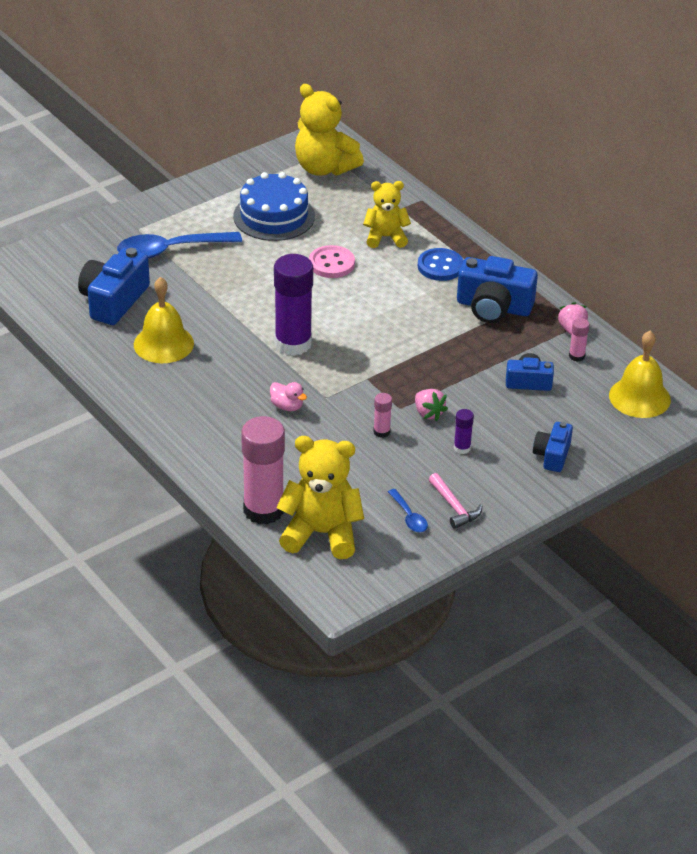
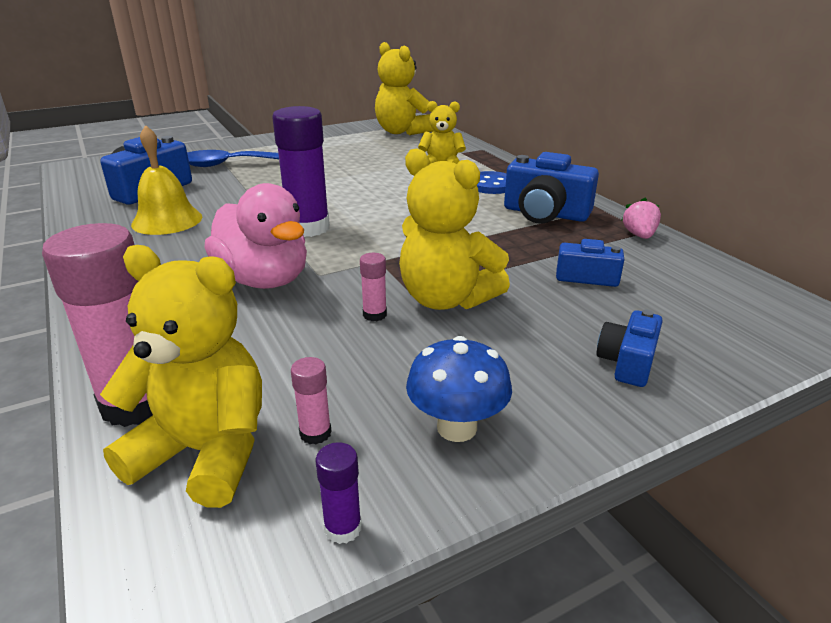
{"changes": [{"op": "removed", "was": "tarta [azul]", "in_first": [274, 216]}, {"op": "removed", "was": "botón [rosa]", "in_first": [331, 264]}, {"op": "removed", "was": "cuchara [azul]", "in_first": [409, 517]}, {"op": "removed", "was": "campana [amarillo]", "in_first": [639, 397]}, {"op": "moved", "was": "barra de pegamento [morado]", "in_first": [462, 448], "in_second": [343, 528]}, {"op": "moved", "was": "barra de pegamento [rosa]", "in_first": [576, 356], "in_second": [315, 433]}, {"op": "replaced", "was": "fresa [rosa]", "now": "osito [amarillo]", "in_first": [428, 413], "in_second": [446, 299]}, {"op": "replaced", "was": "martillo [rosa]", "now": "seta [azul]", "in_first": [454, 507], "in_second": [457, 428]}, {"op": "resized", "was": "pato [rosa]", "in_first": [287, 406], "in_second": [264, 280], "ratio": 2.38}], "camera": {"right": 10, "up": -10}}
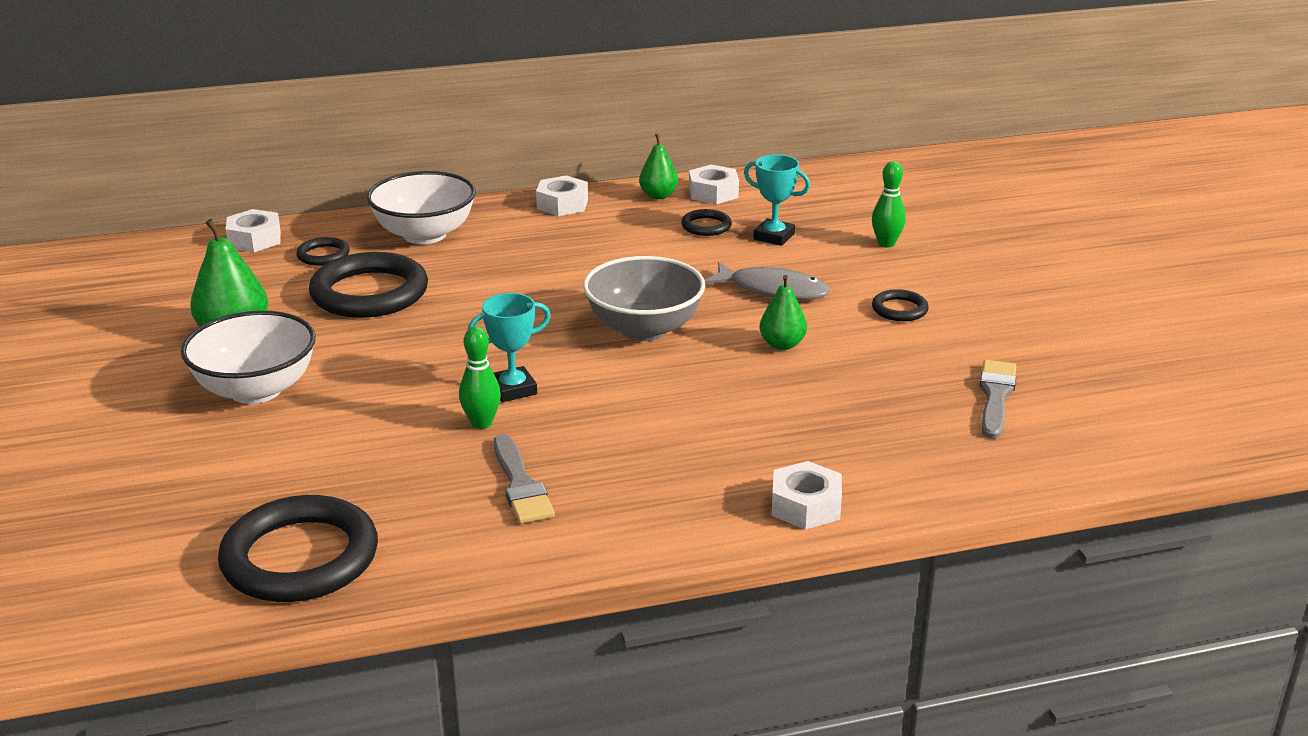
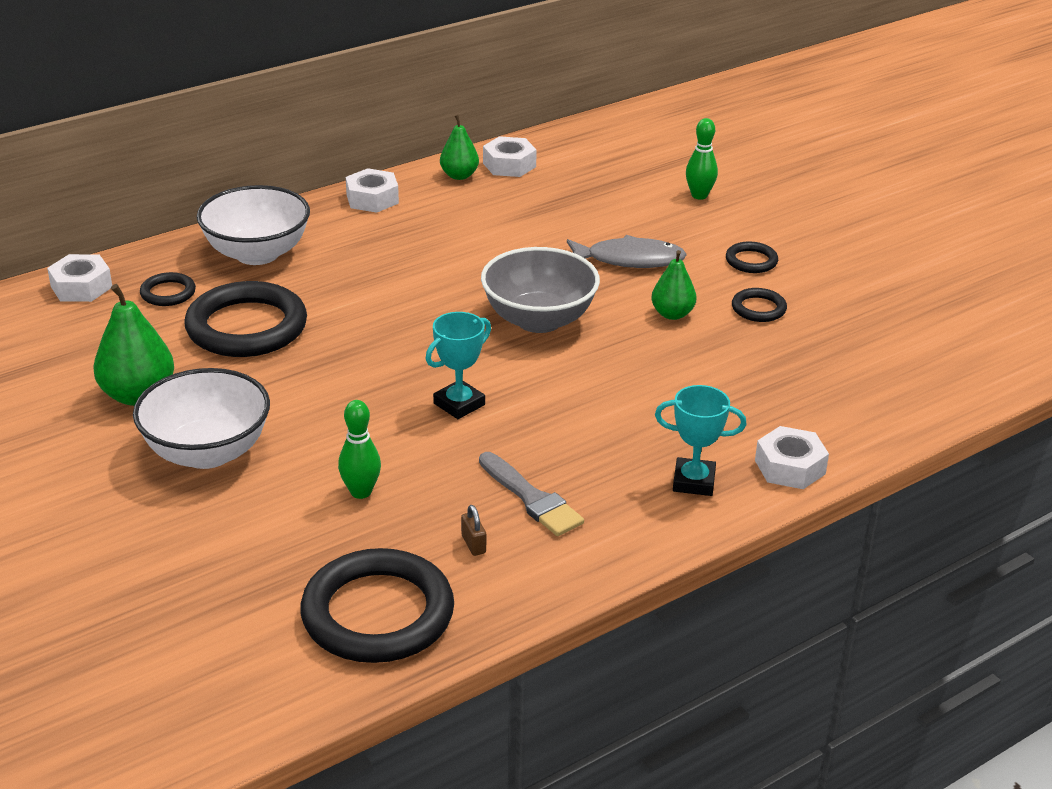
{"changes": [{"op": "removed", "was": "pincel [gris]", "in_first": [996, 396]}, {"op": "added", "now": "candado [marrón]", "in_second": [473, 544]}, {"op": "moved", "was": "bolo [verde]", "in_first": [481, 423], "in_second": [361, 492]}, {"op": "moved", "was": "anillo [negro]", "in_first": [706, 226], "in_second": [758, 308]}, {"op": "moved", "was": "trofeo [turquesa]", "in_first": [774, 237], "in_second": [693, 482]}], "camera": {"right": -20, "up": 5}}
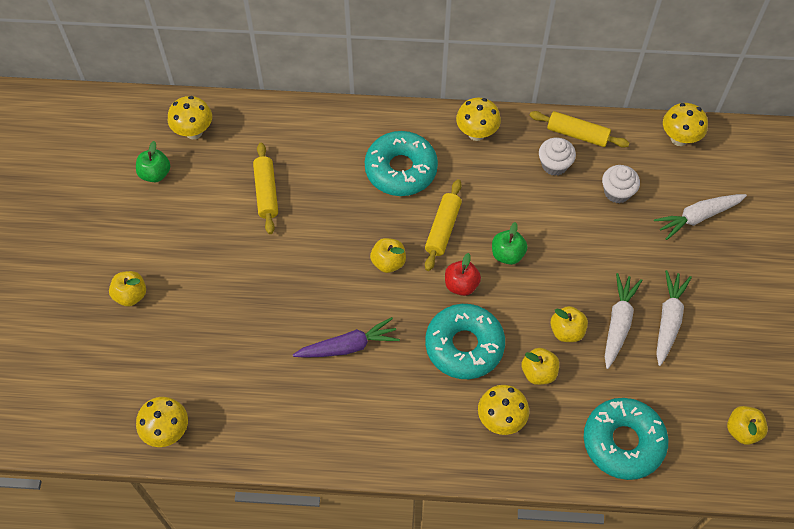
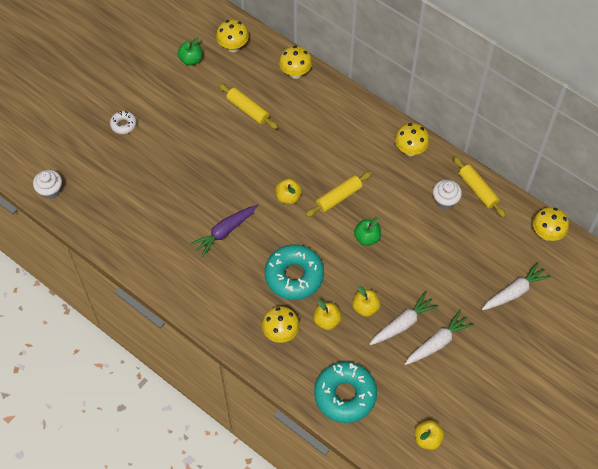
{"changes": [{"op": "removed", "was": "rosquilla [turquesa]", "in_first": [401, 169]}, {"op": "removed", "was": "manzana [rojo]", "in_first": [461, 285]}, {"op": "moved", "was": "seta [amarillo]", "in_first": [167, 431], "in_second": [295, 73]}, {"op": "moved", "was": "magdalena [blanco]", "in_first": [617, 192], "in_second": [50, 190]}, {"op": "replaced", "was": "manzana [amarillo]", "now": "rosquilla [blanco]", "in_first": [131, 295], "in_second": [123, 124]}, {"op": "turned", "was": "rodillo [amarillo]", "in_first": [266, 192], "in_second": [248, 110], "clockwise": -75}, {"op": "turned", "was": "zanahoria [morado]", "in_first": [348, 346], "in_second": [224, 232], "clockwise": 120}, {"op": "turned", "was": "zanahoria [blanco]", "in_first": [697, 217], "in_second": [514, 292], "clockwise": 135}], "camera": {"right": 35, "up": 0}}
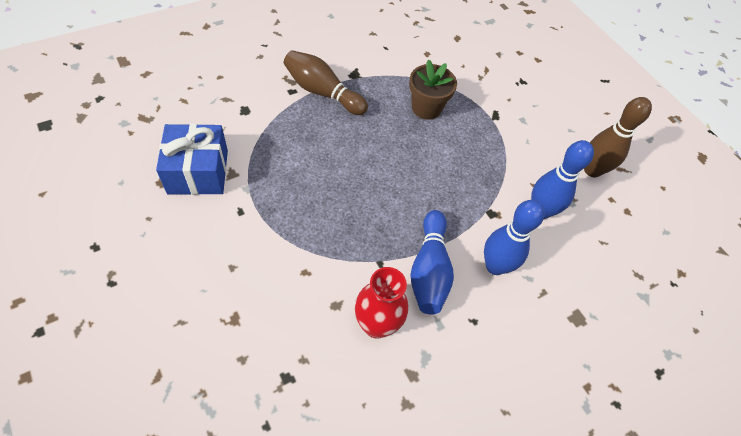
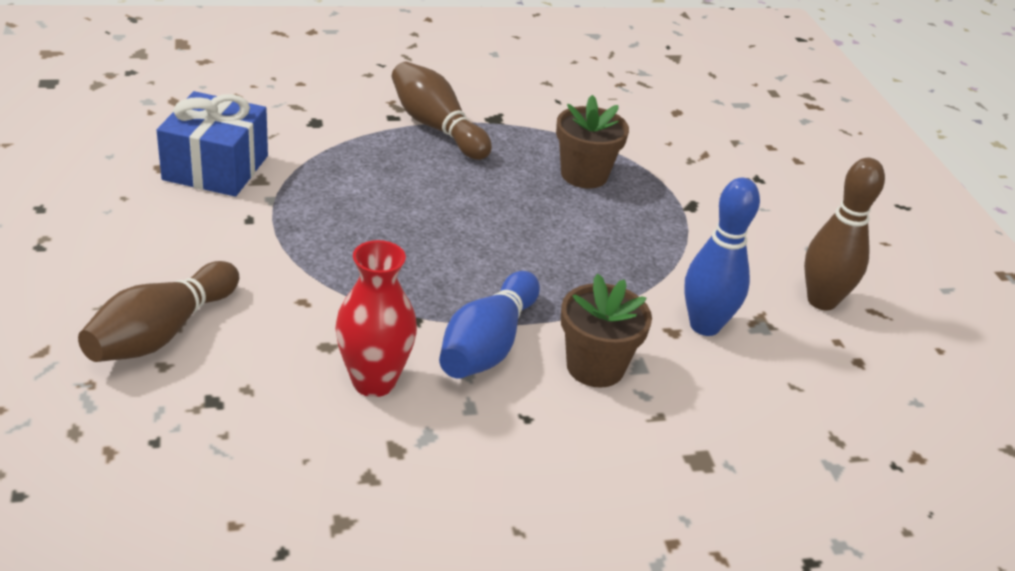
{"changes": [{"op": "added", "now": "bolo [marrón]", "in_second": [161, 333]}, {"op": "replaced", "was": "bolo [azul]", "now": "maceta [marrón]", "in_first": [495, 266], "in_second": [595, 367]}], "camera": {"right": 20, "up": -20}}
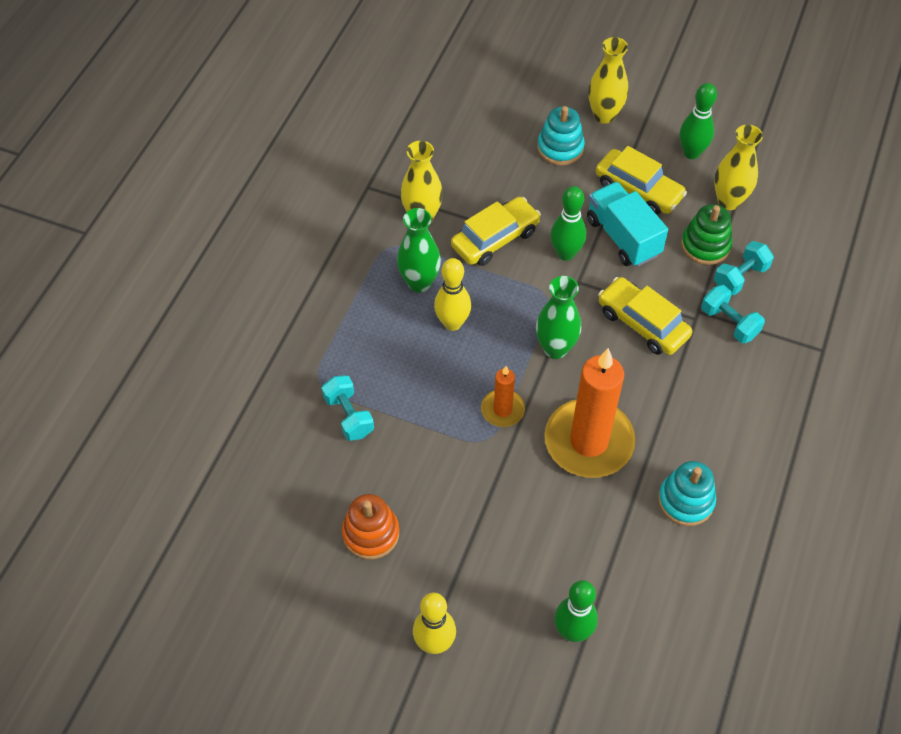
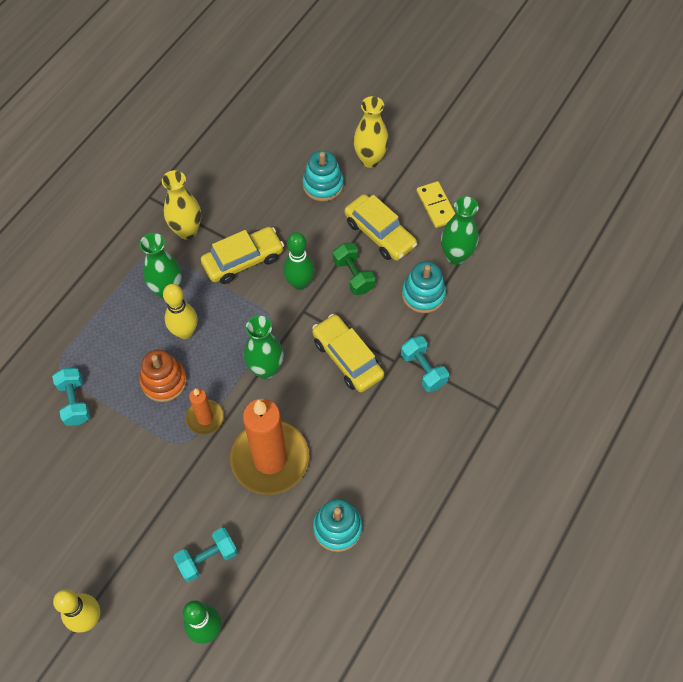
{"changes": [{"op": "moved", "was": "juguete apilable [naranja]", "in_first": [371, 533], "in_second": [164, 381]}, {"op": "moved", "was": "mancuerna [turquesa]", "in_first": [740, 277], "in_second": [207, 558]}, {"op": "replaced", "was": "camión [turquesa]", "now": "mancuerna [verde]", "in_first": [623, 237], "in_second": [353, 275]}, {"op": "replaced", "was": "bolo [verde]", "now": "ficha de dominó [amarillo]", "in_first": [691, 153], "in_second": [436, 206]}, {"op": "recoloured", "was": "juguete apilable [verde]", "now": "juguete apilable [turquesa]", "in_first": [705, 245], "in_second": [423, 294]}, {"op": "recoloured", "was": "florero [amarillo]", "now": "florero [verde]", "in_first": [728, 201], "in_second": [456, 256]}], "camera": {"right": 10, "up": 5}}
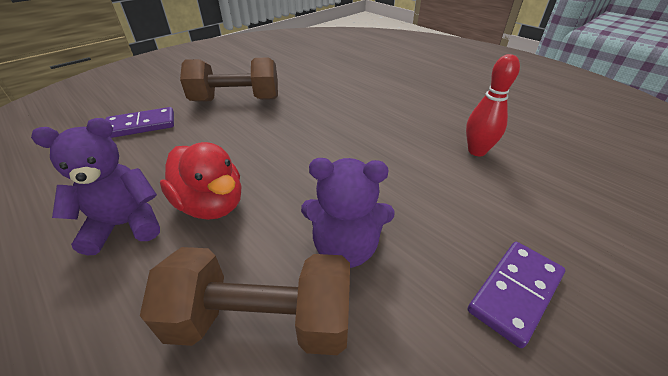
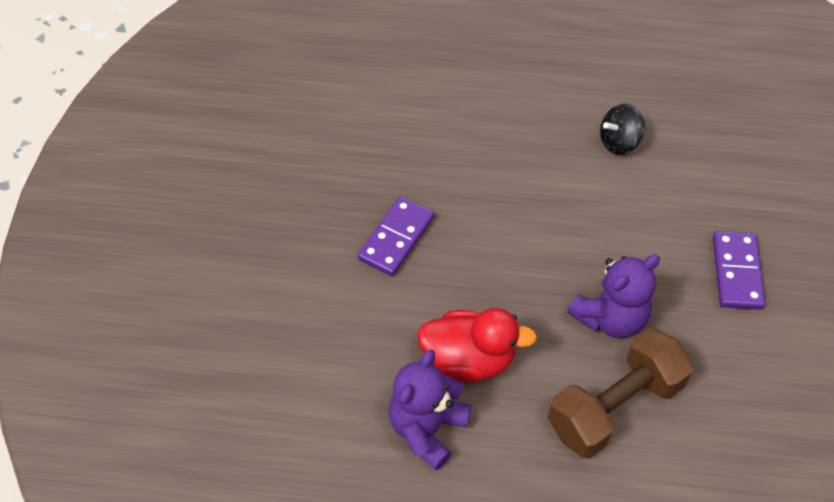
{"changes": [{"op": "removed", "was": "mancuerna [marrón]", "in_first": [236, 100]}, {"op": "moved", "was": "ficha de dominó [morado]", "in_first": [141, 125], "in_second": [396, 238]}, {"op": "replaced", "was": "bolo [rojo]", "now": "peonza [negro]", "in_first": [476, 151], "in_second": [618, 142]}], "camera": {"right": -40, "up": 15}}
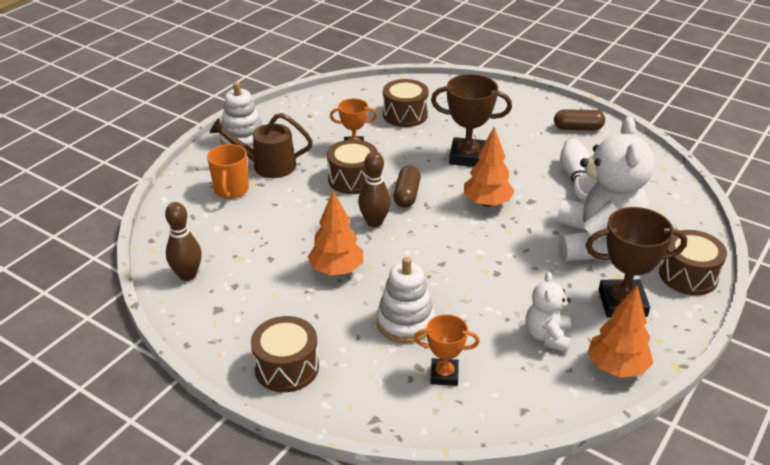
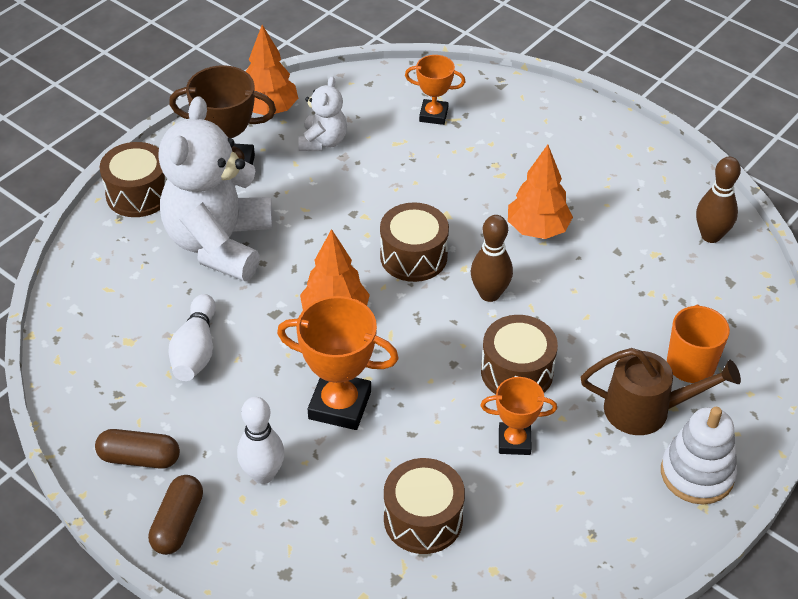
{"changes": [{"op": "removed", "was": "juguete apilable [blanco]", "in_first": [405, 322]}, {"op": "added", "now": "bolo [blanco]", "in_second": [263, 474]}, {"op": "moved", "was": "tambor [marrón]", "in_first": [286, 367], "in_second": [413, 256]}, {"op": "moved", "was": "cápsula [marrón]", "in_first": [407, 195], "in_second": [178, 523]}, {"op": "recoloured", "was": "trofeo [marrón]", "now": "trofeo [naranja]", "in_first": [467, 157], "in_second": [340, 405]}], "camera": {"right": -175, "up": 10}}
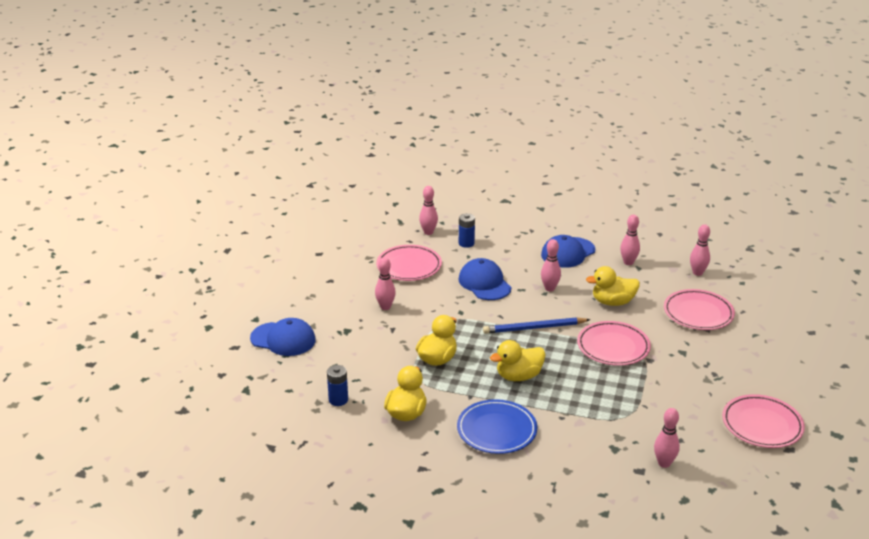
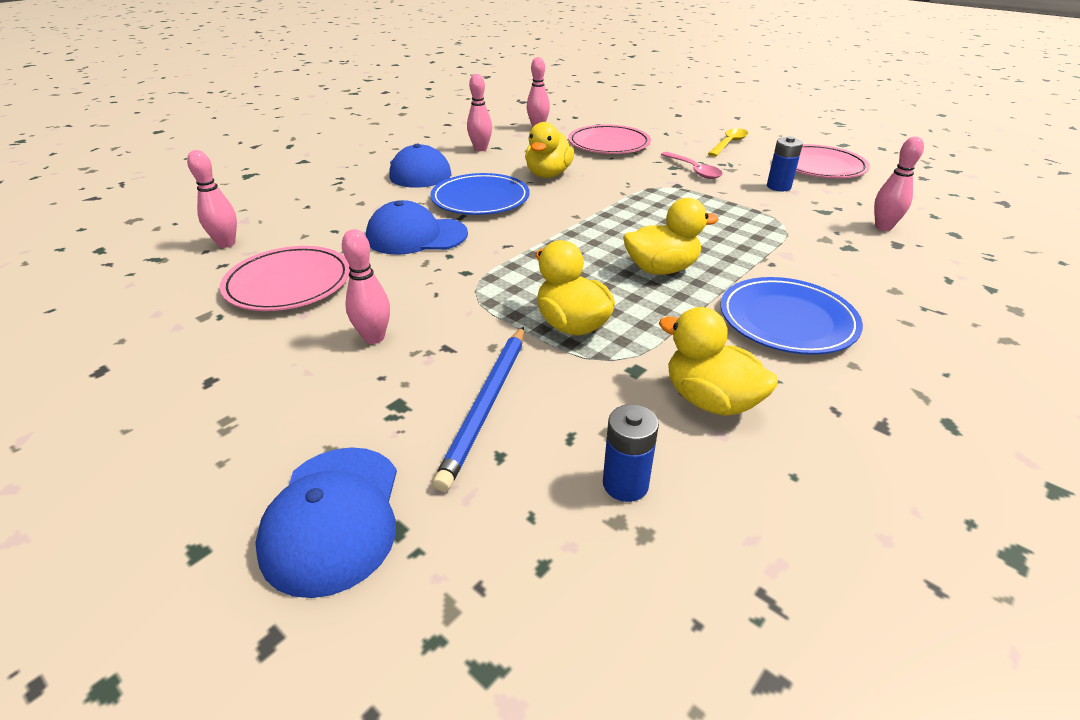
{"changes": [{"op": "removed", "was": "plato [rosa]", "in_first": [613, 346]}, {"op": "added", "now": "cuchara [rosa]", "in_second": [694, 170]}, {"op": "added", "now": "cuchara [amarillo]", "in_second": [729, 144]}, {"op": "moved", "was": "pila [azul]", "in_first": [466, 243], "in_second": [778, 187]}, {"op": "moved", "was": "lápiz [azul]", "in_first": [534, 328], "in_second": [486, 405]}, {"op": "replaced", "was": "bolo [rosa]", "now": "plato [azul]", "in_first": [549, 288], "in_second": [480, 199]}, {"op": "turned", "was": "gorra [azul]", "in_first": [283, 339], "in_second": [333, 518], "clockwise": 135}, {"op": "turned", "was": "pato [amarillo]", "in_first": [518, 376], "in_second": [661, 269], "clockwise": -105}], "camera": {"right": -65, "up": 5}}
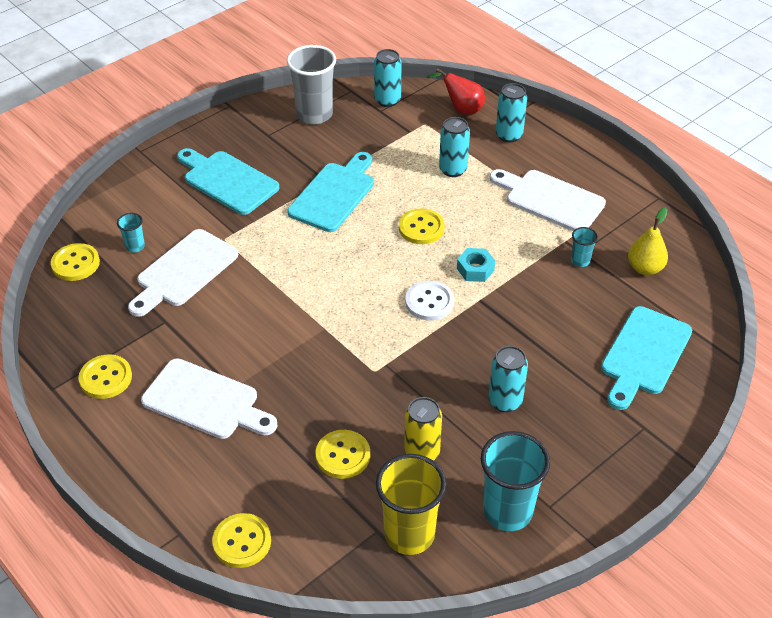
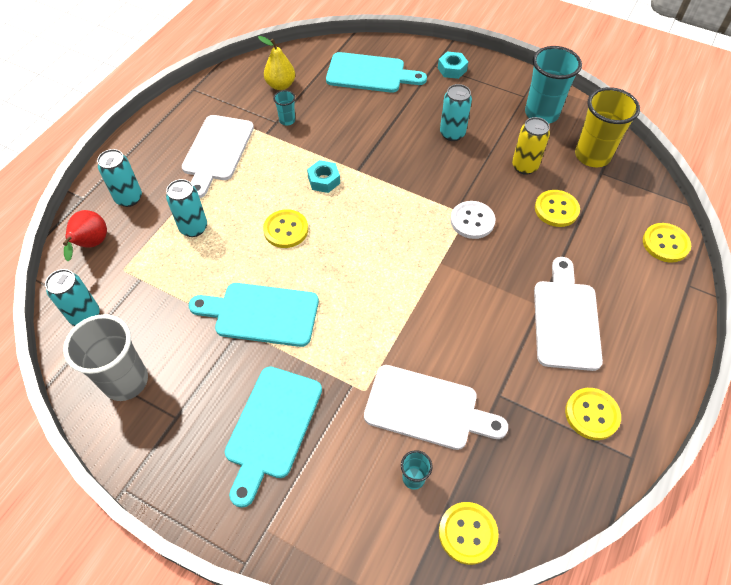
{"changes": [{"op": "added", "now": "tuerca [turquesa]", "in_second": [452, 69]}, {"op": "moved", "was": "botón [blanco]", "in_first": [429, 302], "in_second": [472, 221]}], "camera": {"right": -110, "up": 10}}
